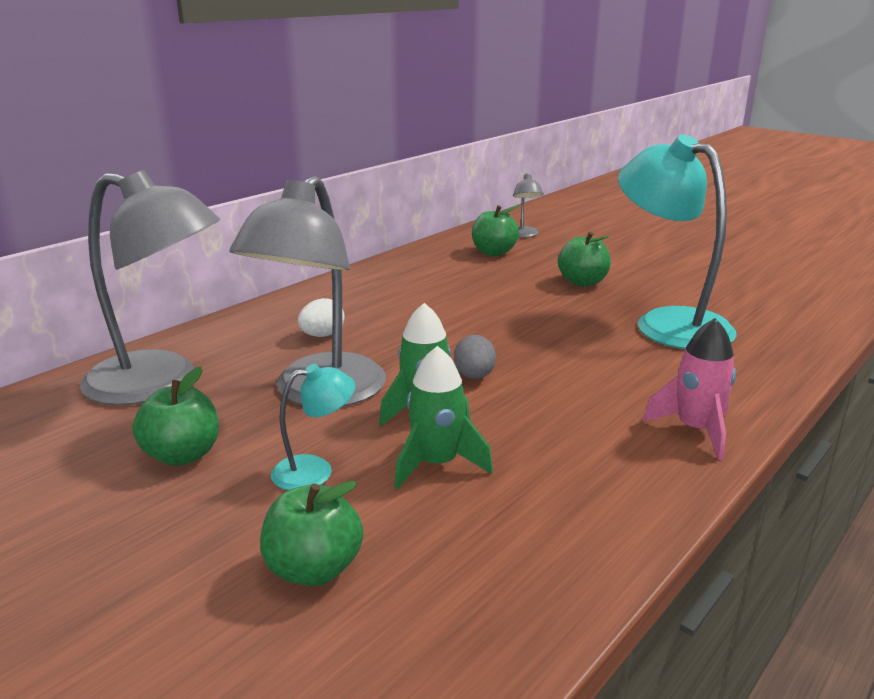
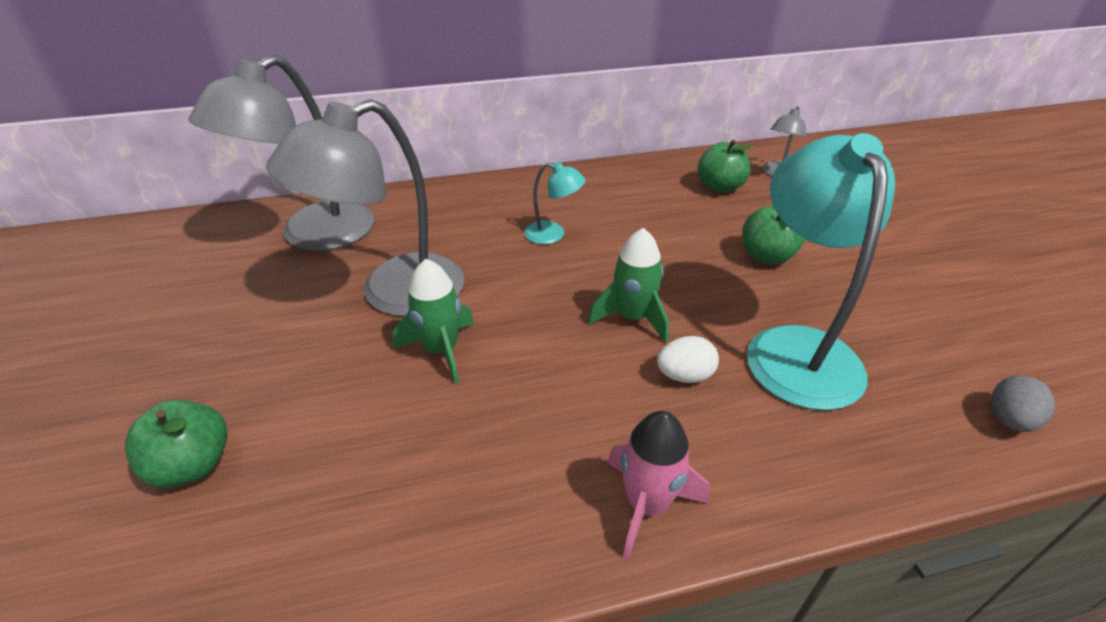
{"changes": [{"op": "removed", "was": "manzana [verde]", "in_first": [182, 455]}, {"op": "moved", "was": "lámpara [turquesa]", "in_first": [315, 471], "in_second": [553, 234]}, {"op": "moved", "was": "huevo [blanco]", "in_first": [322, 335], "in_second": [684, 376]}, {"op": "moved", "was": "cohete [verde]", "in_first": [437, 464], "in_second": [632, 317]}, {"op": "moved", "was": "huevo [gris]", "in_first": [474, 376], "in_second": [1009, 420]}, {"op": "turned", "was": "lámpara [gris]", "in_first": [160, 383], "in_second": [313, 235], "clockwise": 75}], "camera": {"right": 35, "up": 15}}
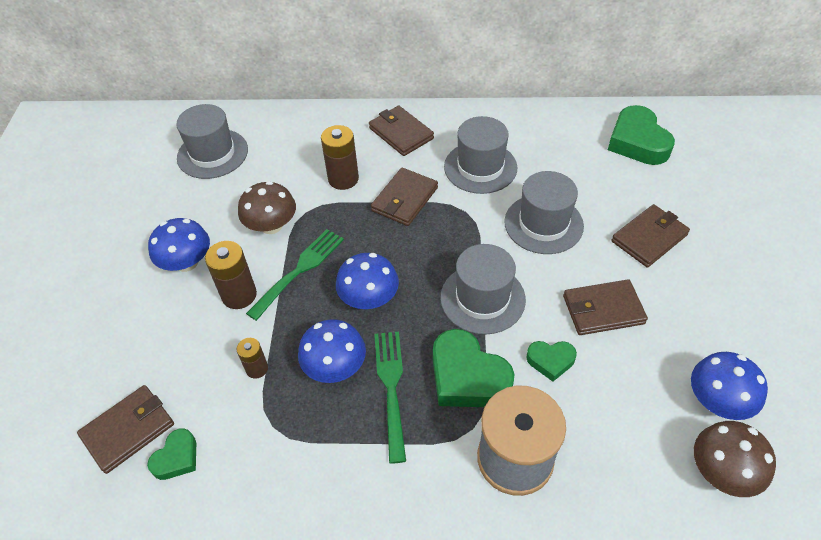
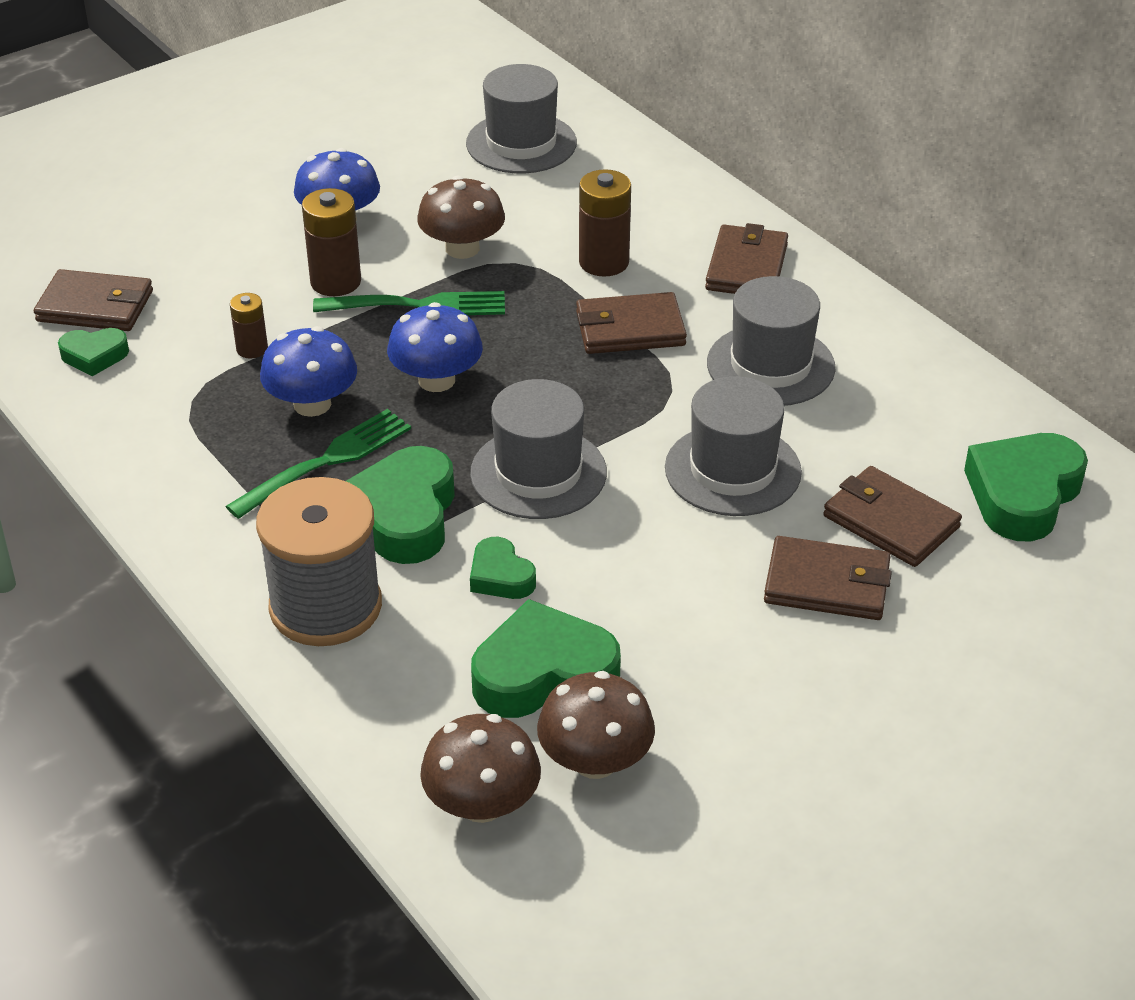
{"changes": [{"op": "added", "now": "corazón [verde]", "in_second": [544, 674]}, {"op": "moved", "was": "cartera [marrón]", "in_first": [603, 310], "in_second": [890, 521]}, {"op": "recoloured", "was": "seta [azul]", "now": "seta [marrón]", "in_first": [718, 400], "in_second": [595, 761]}], "camera": {"right": 50, "up": -10}}
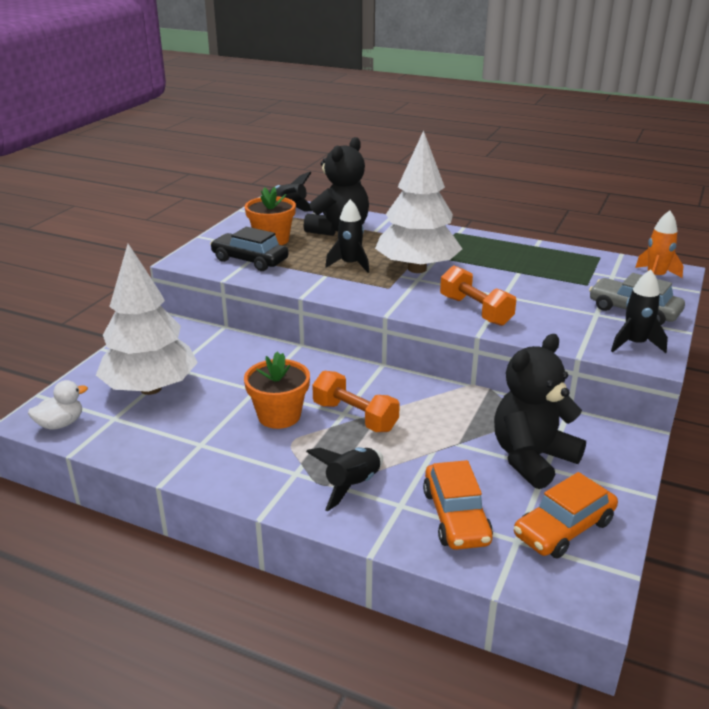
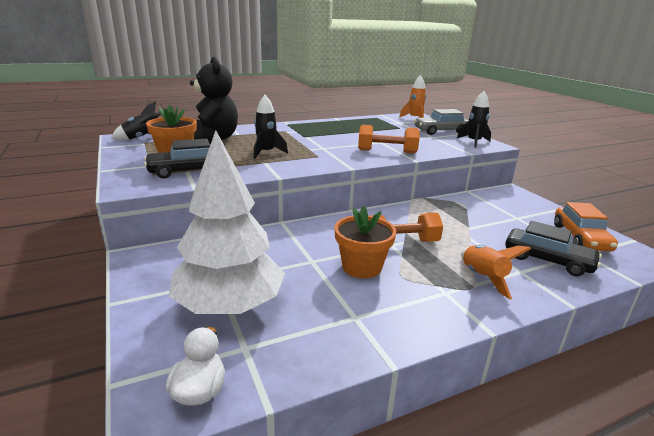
{"changes": [{"op": "removed", "was": "árbol [blanco]", "in_first": [417, 269]}, {"op": "removed", "was": "osito [negro]", "in_first": [532, 458]}, {"op": "recoloured", "was": "cohete [negro]", "now": "cohete [naranja]", "in_first": [352, 485], "in_second": [482, 277]}, {"op": "recoloured", "was": "coche [naranja]", "now": "coche [negro]", "in_first": [456, 516], "in_second": [547, 260]}], "camera": {"right": -50, "up": -5}}
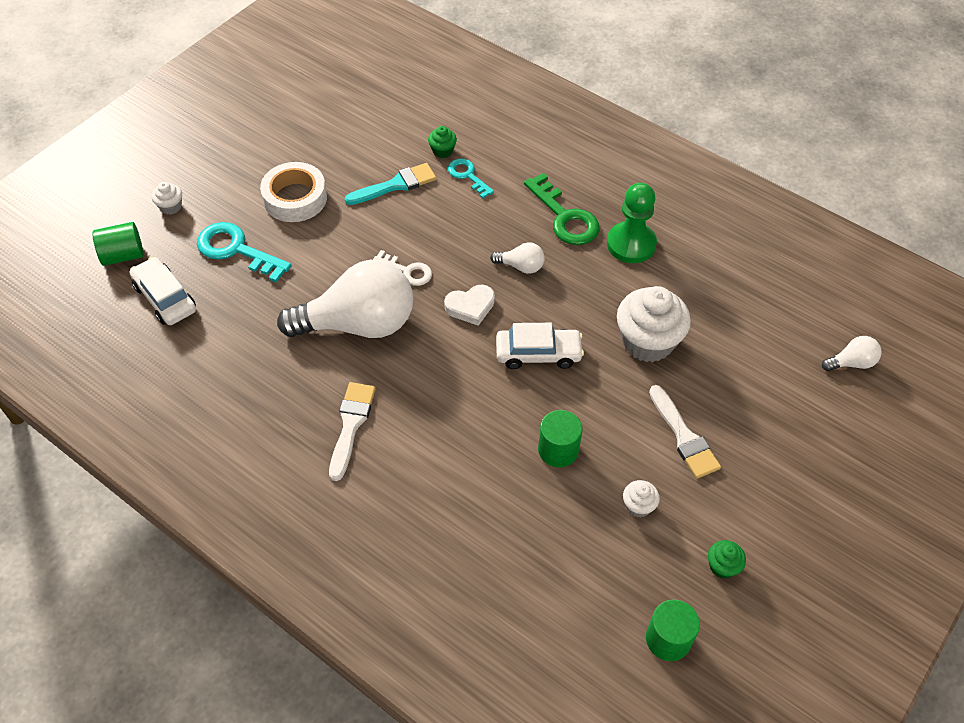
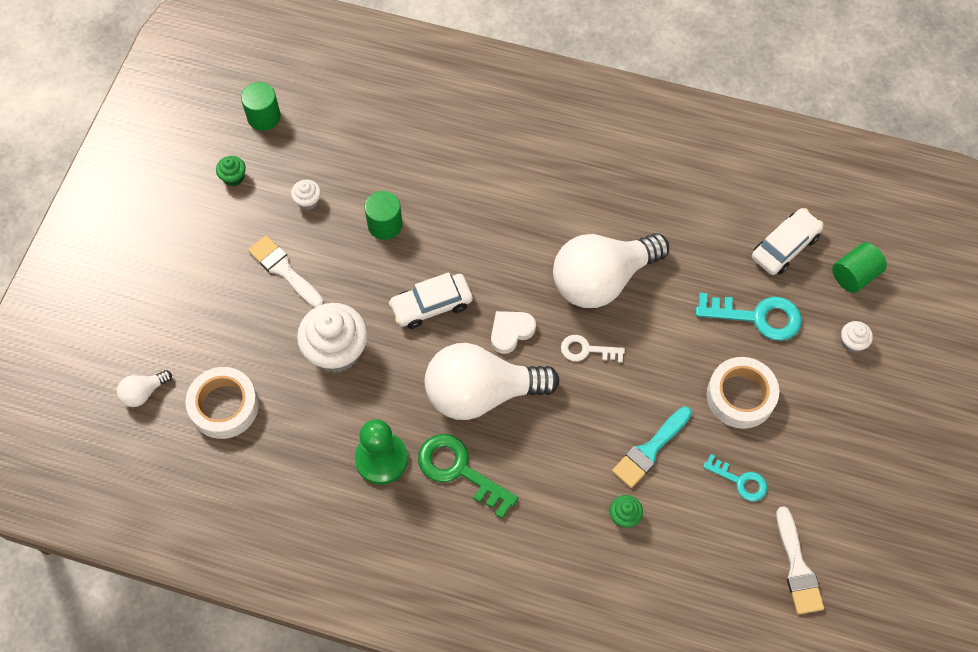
{"changes": [{"op": "added", "now": "cinta adhesiva [blanco]", "in_second": [224, 406]}, {"op": "moved", "was": "pincel [blanco]", "in_first": [351, 425], "in_second": [797, 567]}, {"op": "moved", "was": "llave [turquesa]", "in_first": [467, 176], "in_second": [740, 481]}, {"op": "turned", "was": "coche [blanco]", "in_first": [165, 298], "in_second": [785, 247], "clockwise": -75}, {"op": "resized", "was": "bombilla [blanco]", "in_first": [521, 266], "in_second": [481, 393], "ratio": 2.38}], "camera": {"right": 160, "up": 10}}
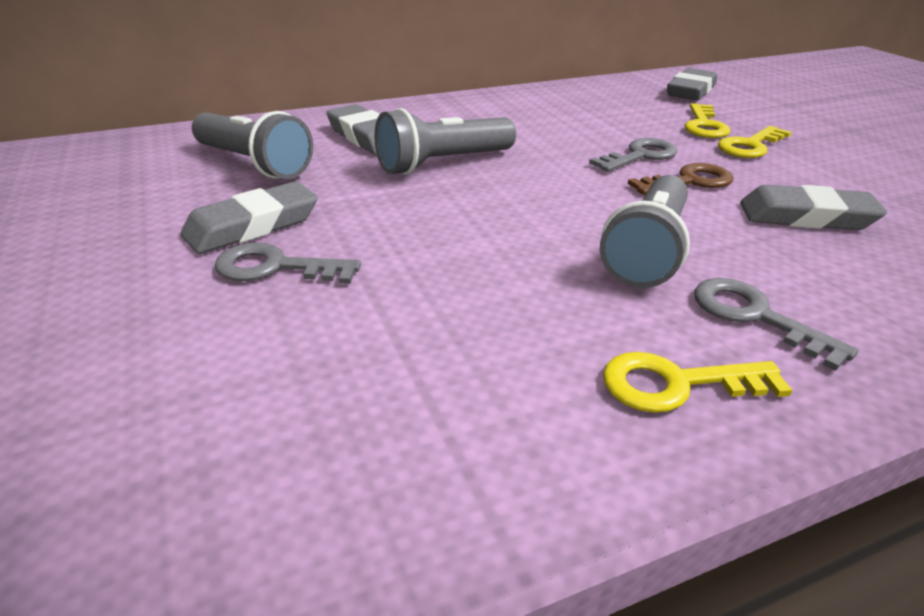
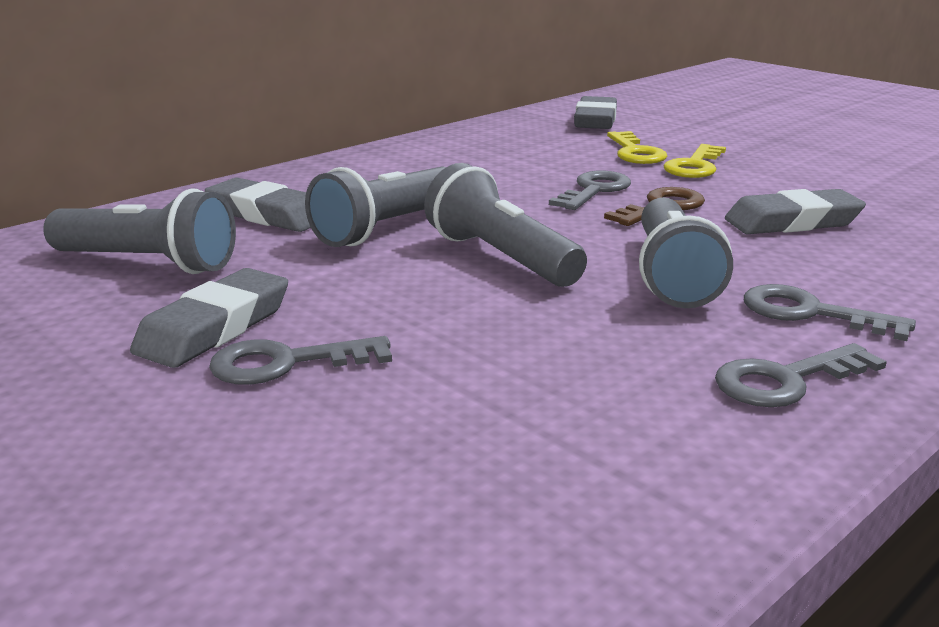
{"changes": [{"op": "added", "now": "lámpara de mano [gris]", "in_second": [500, 258]}, {"op": "recoloured", "was": "llave [amarillo]", "now": "llave [gris]", "in_first": [677, 384], "in_second": [786, 380]}], "camera": {"right": -20, "up": -10}}
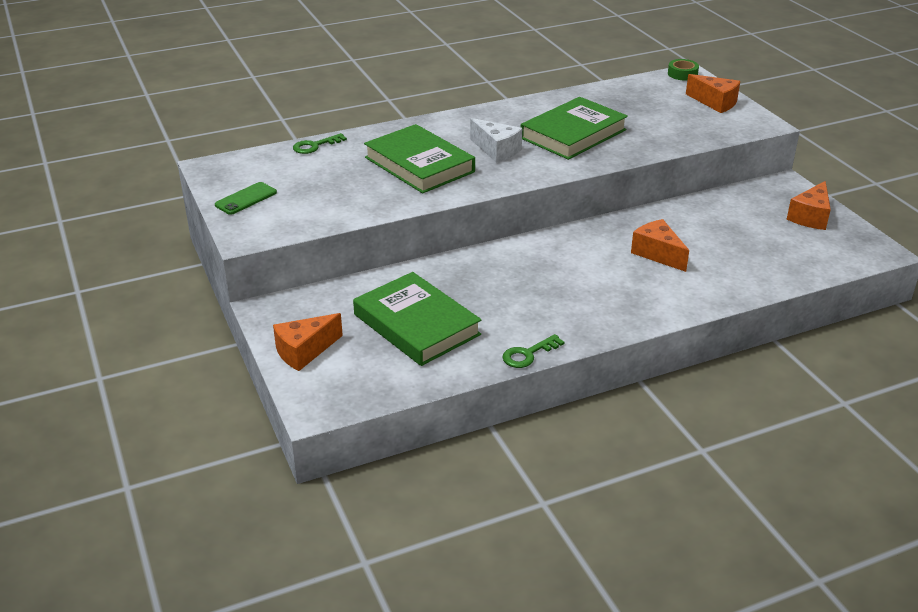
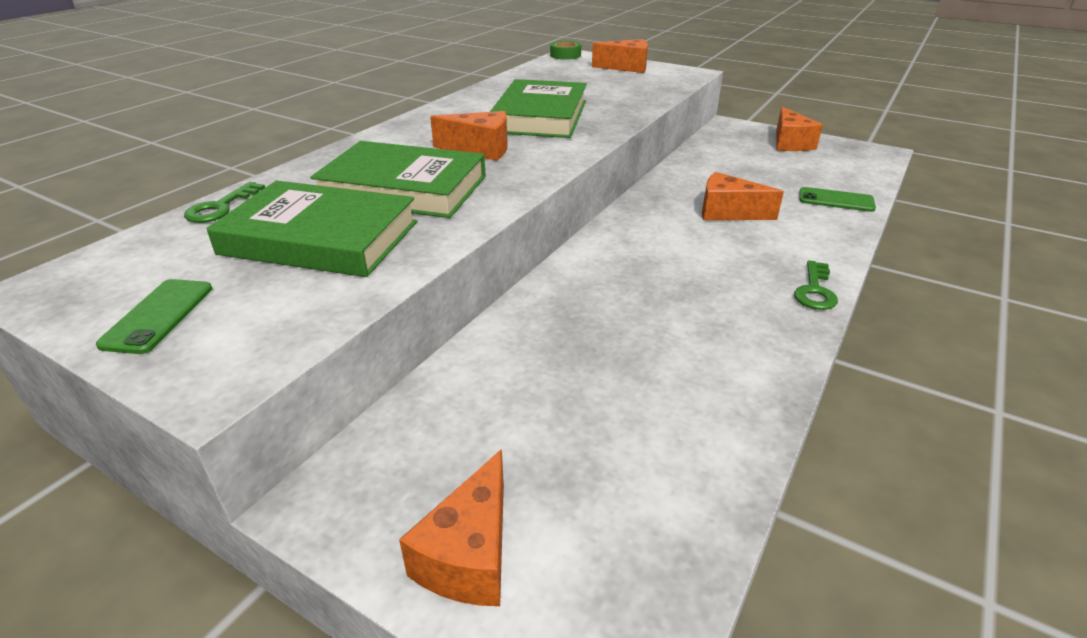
{"changes": [{"op": "added", "now": "móvil [verde]", "in_second": [836, 200]}, {"op": "moved", "was": "libro [verde]", "in_first": [416, 324], "in_second": [320, 238]}, {"op": "moved", "was": "llave [verde]", "in_first": [528, 354], "in_second": [815, 290]}, {"op": "recoloured", "was": "queso [blanco]", "now": "queso [naranja]", "in_first": [496, 150], "in_second": [480, 149]}], "camera": {"right": -35, "up": 0}}
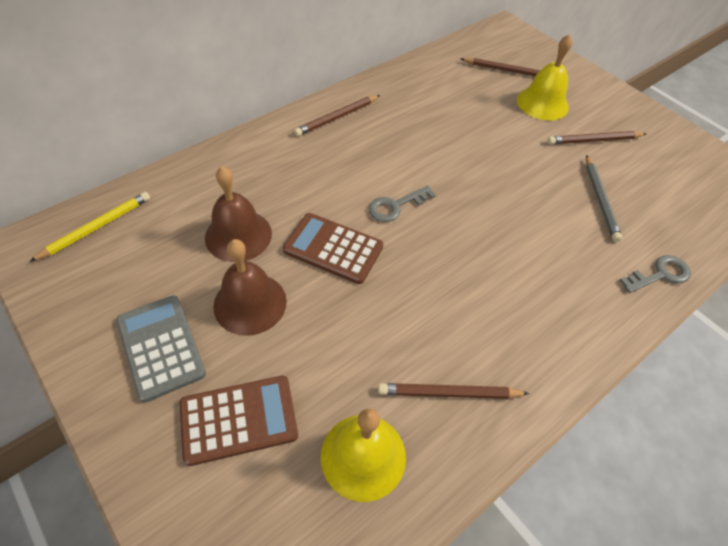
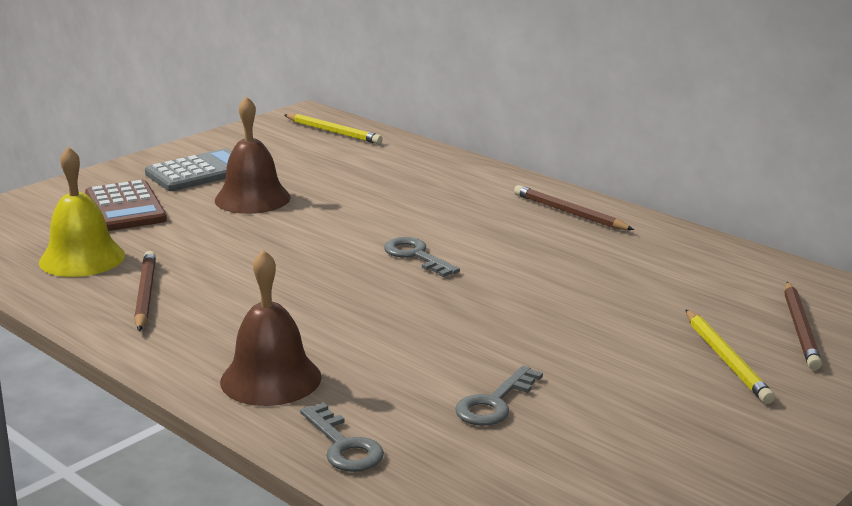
{"changes": [{"op": "removed", "was": "calculadora [marrón]", "in_first": [333, 249]}, {"op": "removed", "was": "lápiz [marrón]", "in_first": [594, 140]}, {"op": "moved", "was": "campana [marrón]", "in_first": [238, 235], "in_second": [271, 379]}, {"op": "replaced", "was": "campana [amarillo]", "now": "lápiz [amarillo]", "in_first": [542, 103], "in_second": [726, 360]}, {"op": "replaced", "was": "lápiz [gris]", "now": "llave [gris]", "in_first": [600, 200], "in_second": [494, 403]}], "camera": {"right": 85, "up": -30}}
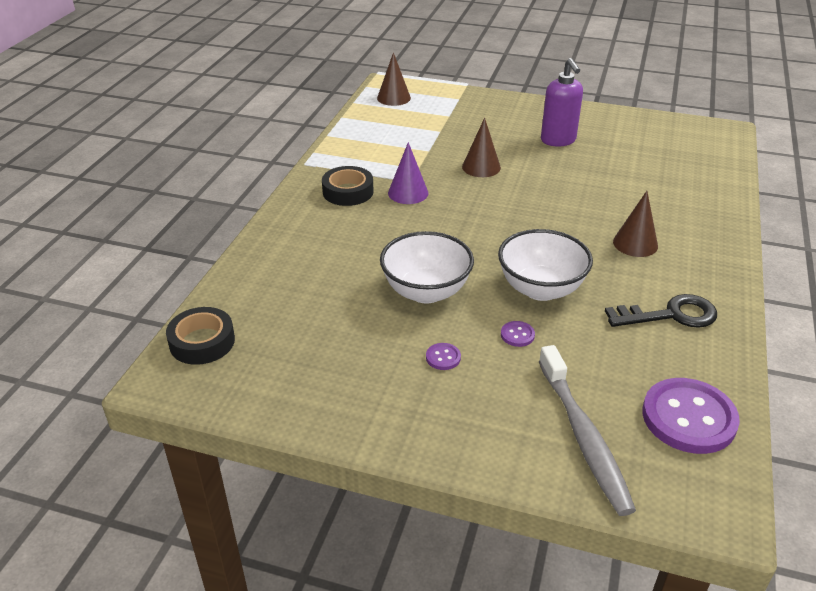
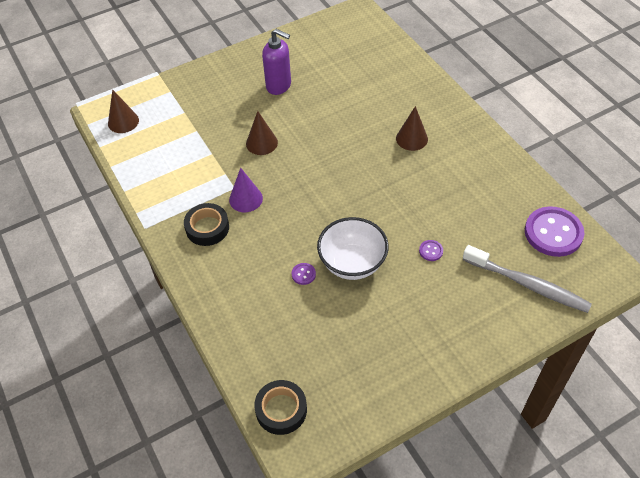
{"changes": [{"op": "removed", "was": "cuenco [blanco]", "in_first": [540, 289]}, {"op": "removed", "was": "llave [negro]", "in_first": [670, 315]}, {"op": "moved", "was": "botón [morado]", "in_first": [443, 357], "in_second": [303, 274]}], "camera": {"right": -45, "up": 15}}
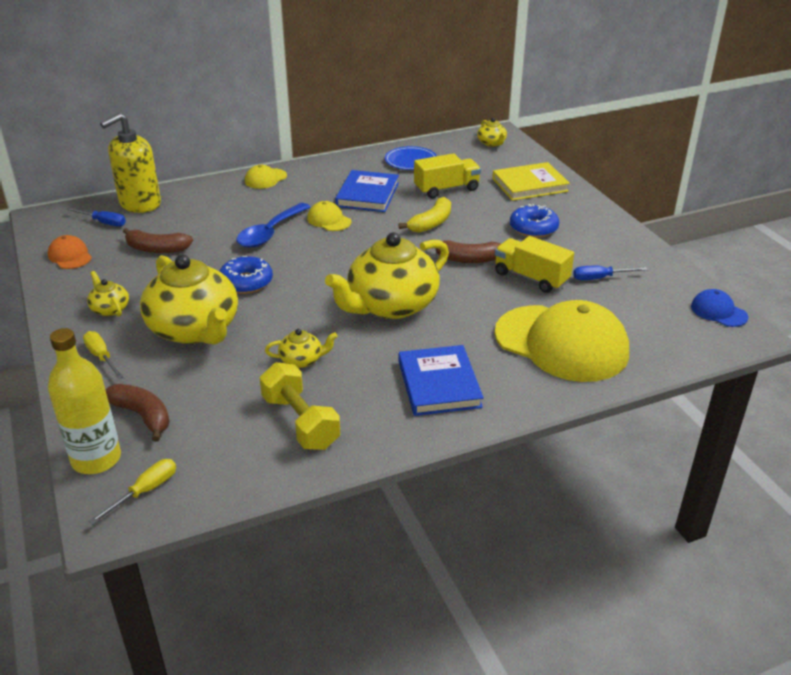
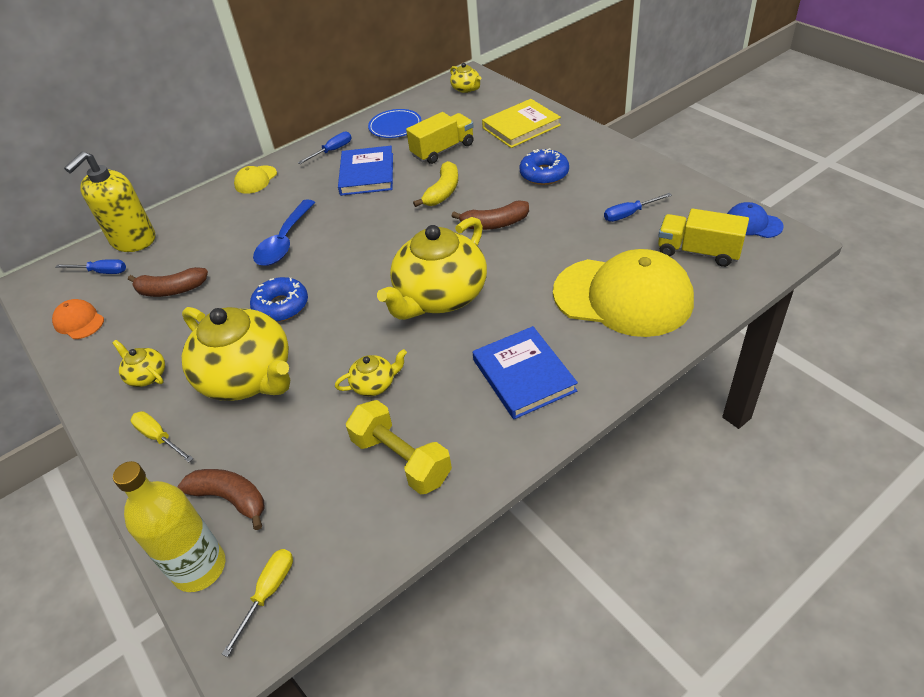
{"changes": [{"op": "removed", "was": "gorra [amarillo]", "in_first": [329, 220]}, {"op": "added", "now": "destornillador [azul]", "in_second": [332, 151]}, {"op": "moved", "was": "camión [amarillo]", "in_first": [531, 278], "in_second": [698, 251]}], "camera": {"right": -10, "up": 10}}
